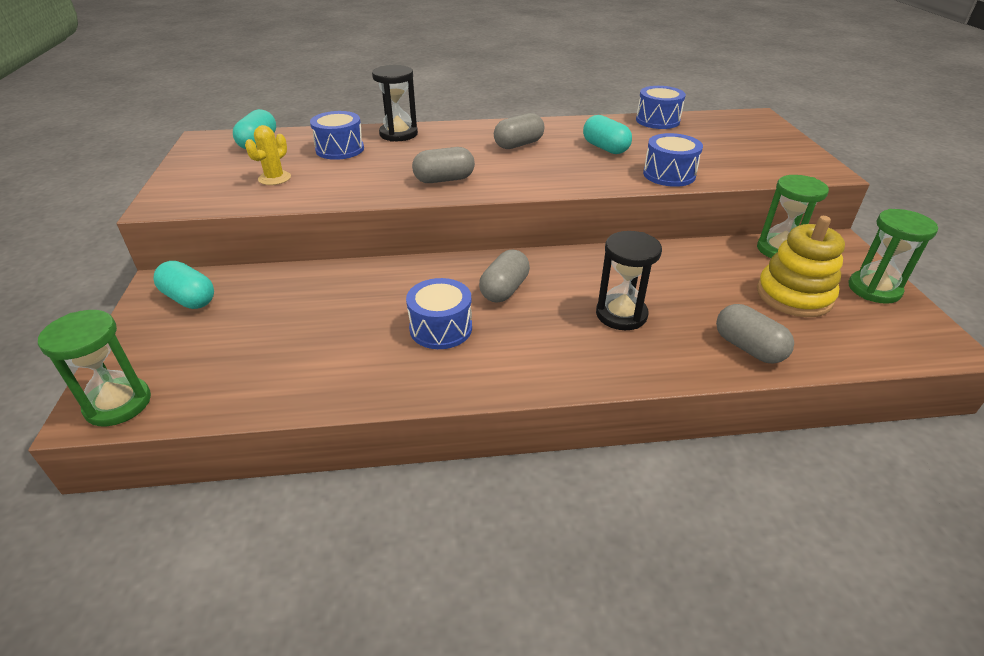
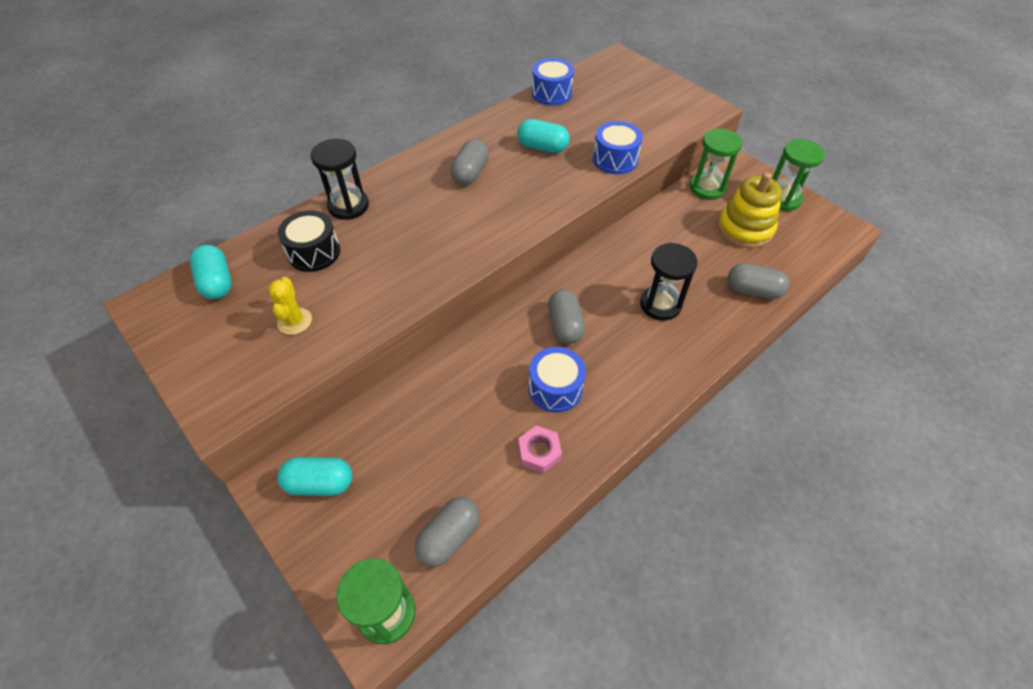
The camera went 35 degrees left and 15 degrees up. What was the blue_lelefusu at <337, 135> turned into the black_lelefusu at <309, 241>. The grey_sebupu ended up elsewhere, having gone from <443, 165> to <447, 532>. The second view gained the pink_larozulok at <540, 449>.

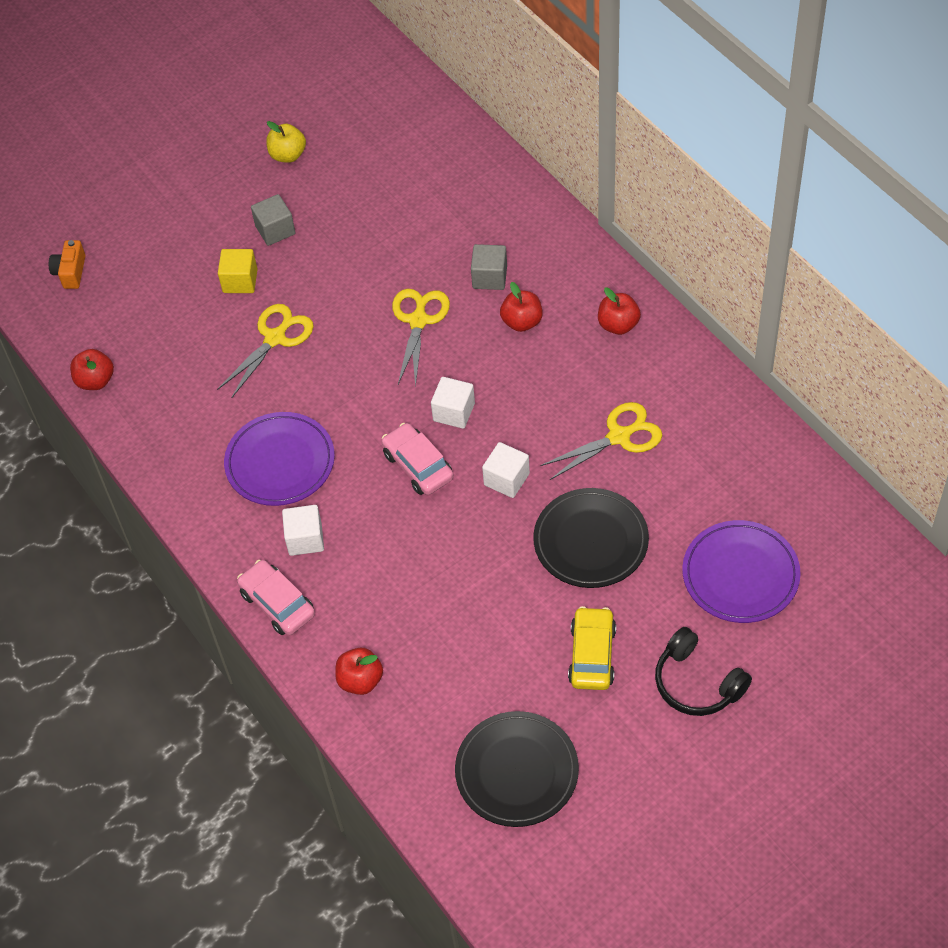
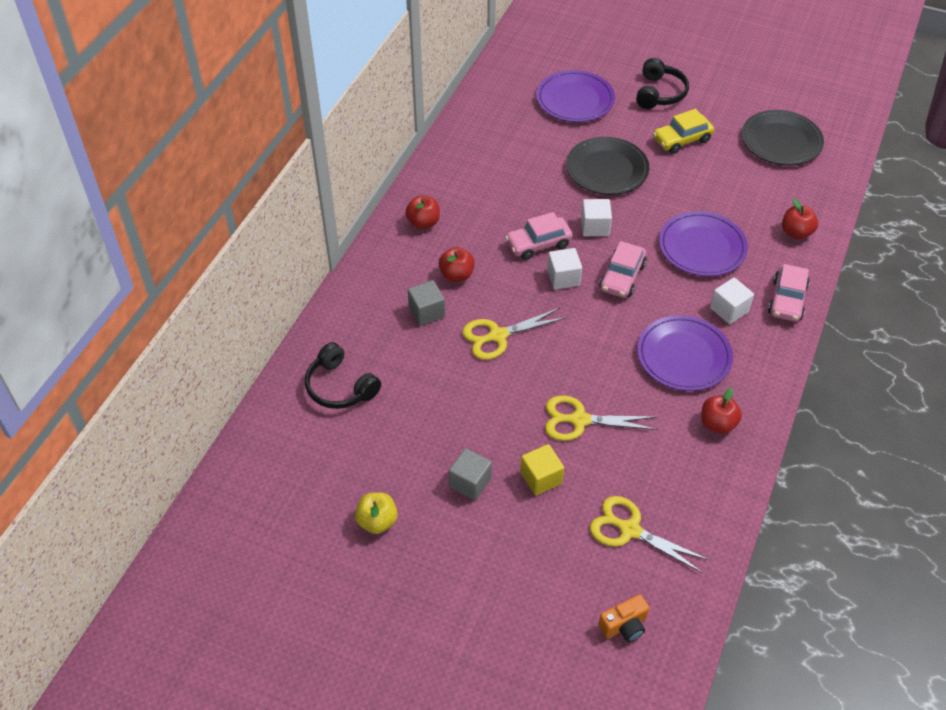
The camera went 125 degrees left and 5 degrees down. The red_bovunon ended up elsewhere, having gone from <92, 369> to <721, 411>. The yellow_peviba ended up elsewhere, having gone from <601, 441> to <649, 534>. The second view gained the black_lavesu at <343, 375>. The second view gained the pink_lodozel at <539, 236>. The second view gained the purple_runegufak at <703, 244>.

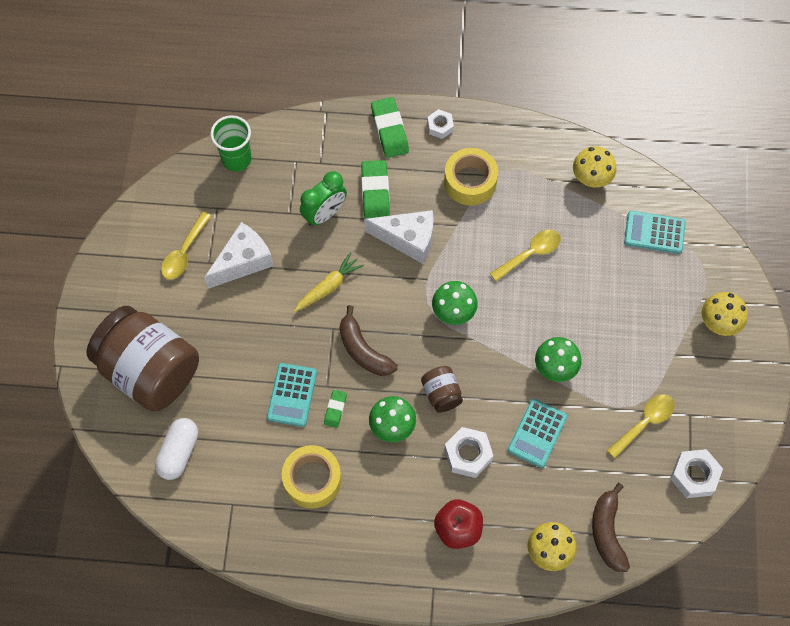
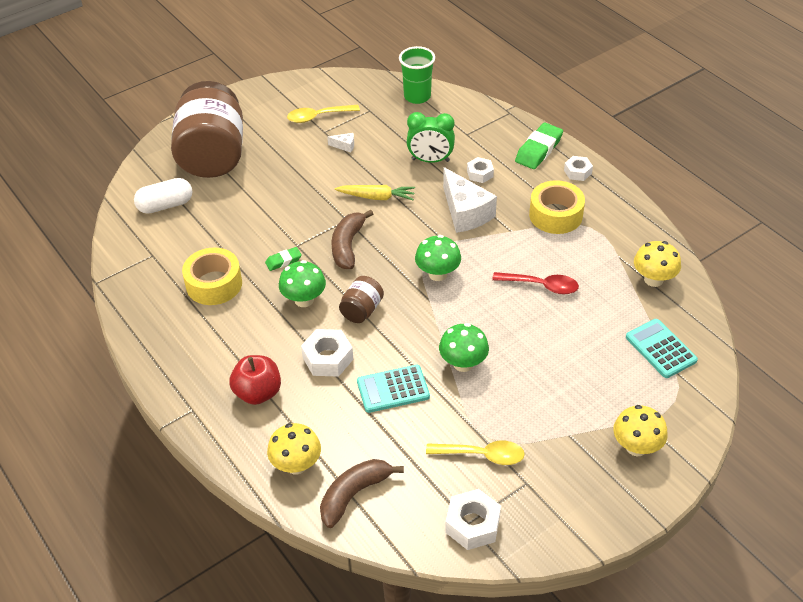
The camera went 50 degrees right and 20 degrees down. The size of the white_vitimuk at <238, 255> changed by a factor of 0.42. The second view lost the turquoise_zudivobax at <292, 395>. Where the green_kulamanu stood at <375, 189>, the white_larozulok came to stand at <480, 170>. What was the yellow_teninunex at <525, 256> turned into the red_teninunex at <535, 283>.

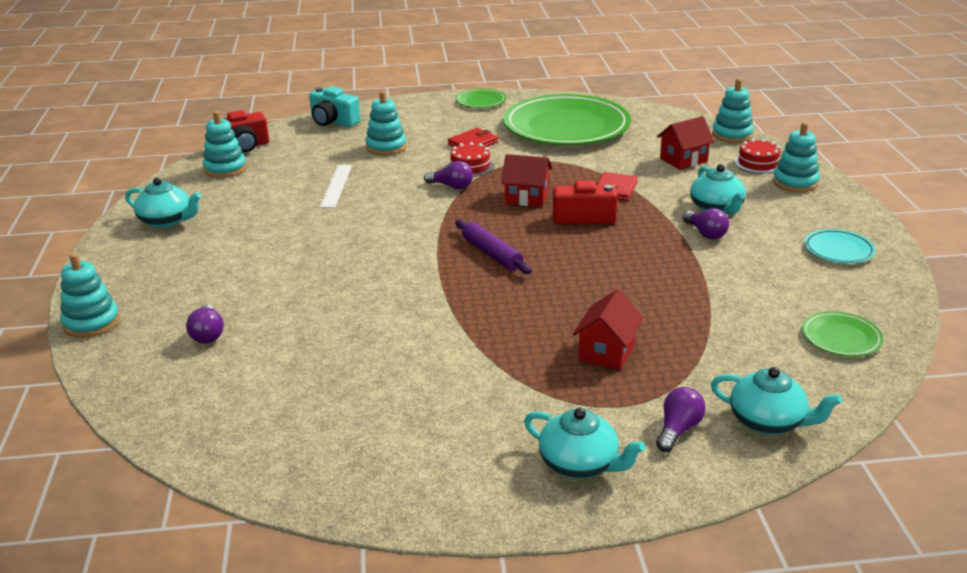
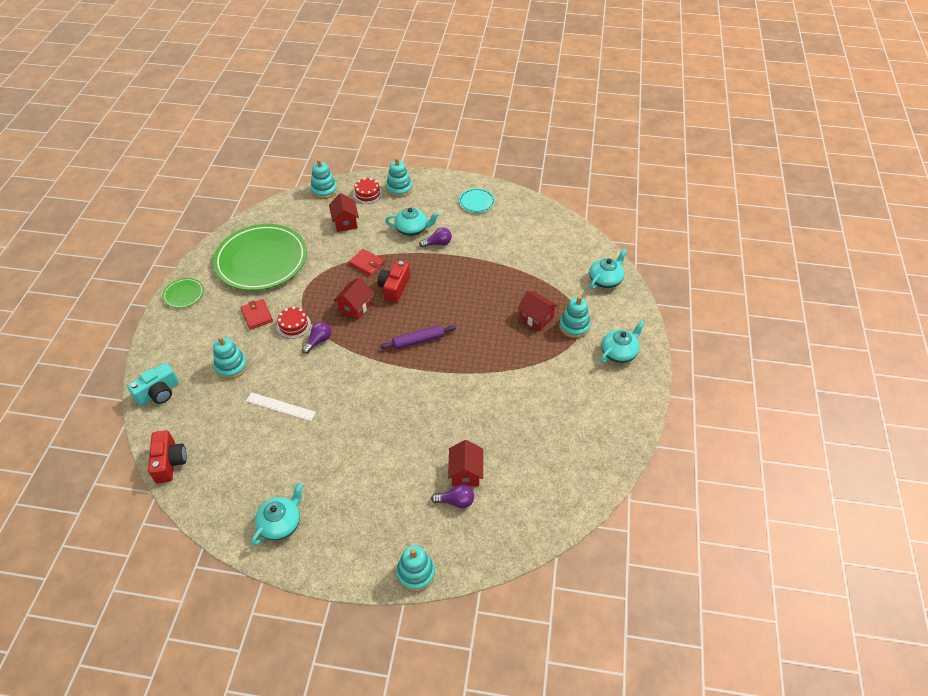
The camera went 75 degrees left and 20 degrees up. The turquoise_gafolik ended up elsewhere, having gone from <225, 144> to <575, 317>. The second view lost the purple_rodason at <681, 419>. The second view lost the green_runegufak at <842, 334>. The second view gained the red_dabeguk at <465, 463>.

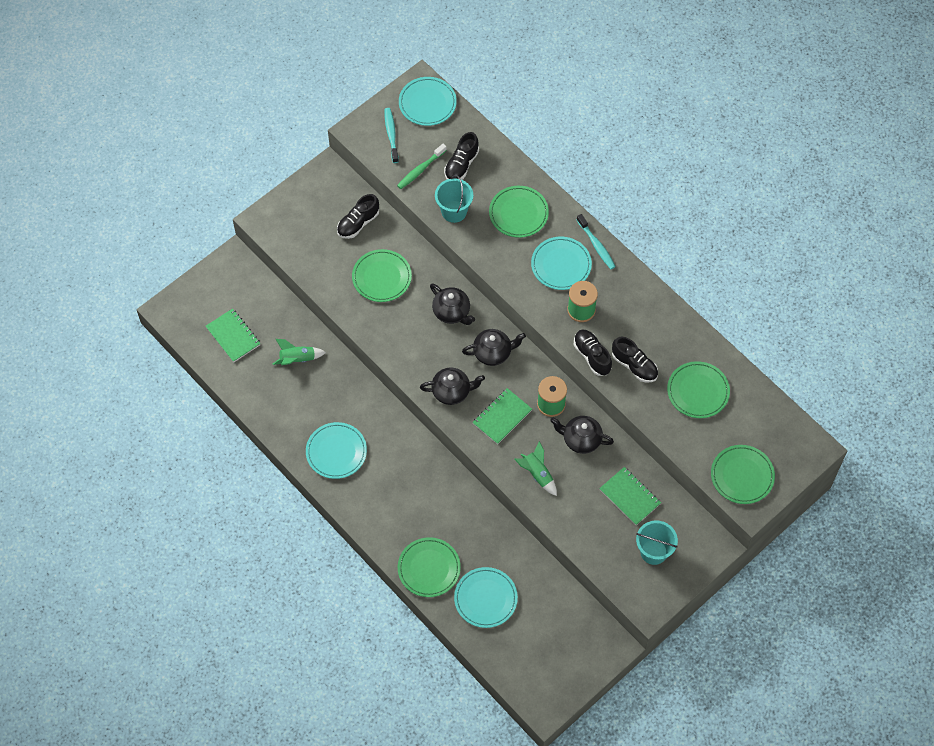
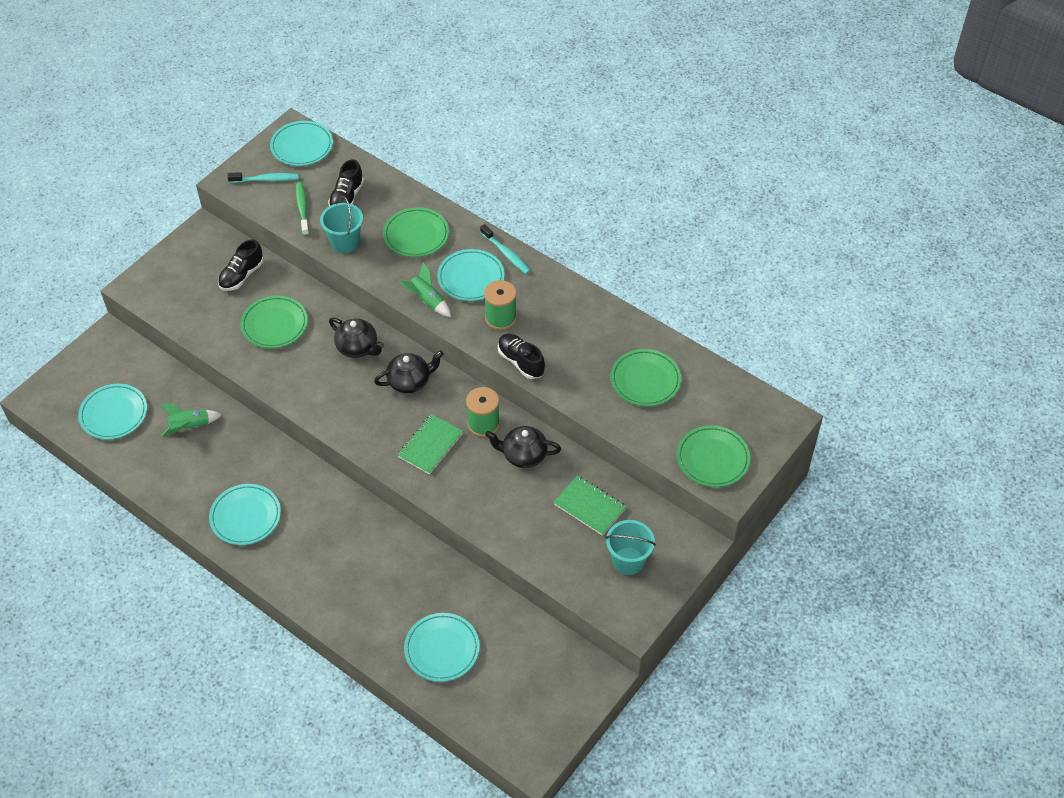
The camera went 10 degrees left and 10 degrees down. Where the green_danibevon stood at <233, 335>, the turquoise_runegufak came to stand at <112, 412>. The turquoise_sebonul at <392, 135> ended up facing another way, 105 degrees clockwise from before. The green_sebonul at <422, 166> ended up facing another way, 135 degrees clockwise from before. The second view lost the green_runegufak at <429, 567>. The second view lost the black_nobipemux at <452, 386>. The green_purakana ended up elsewhere, having gone from <536, 468> to <425, 289>. The second view lost the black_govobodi at <635, 359>.

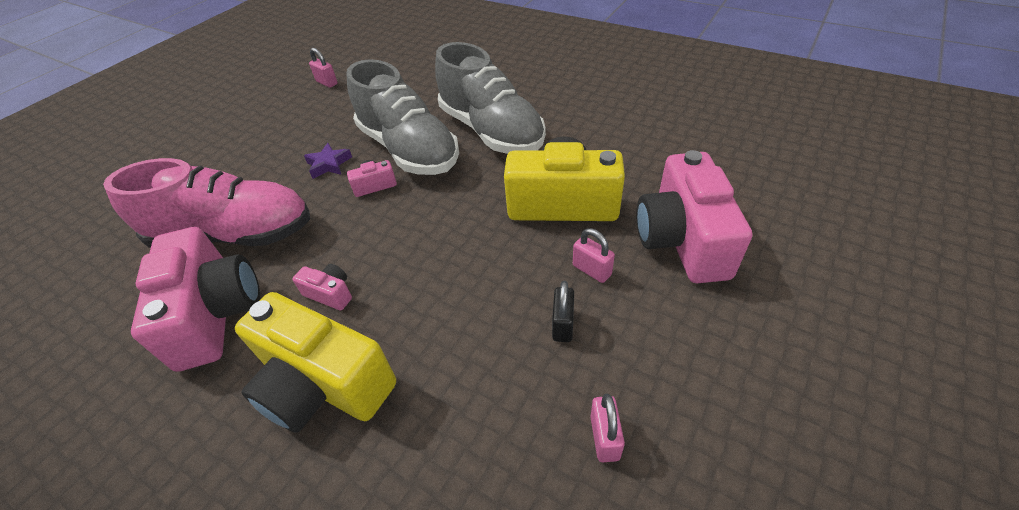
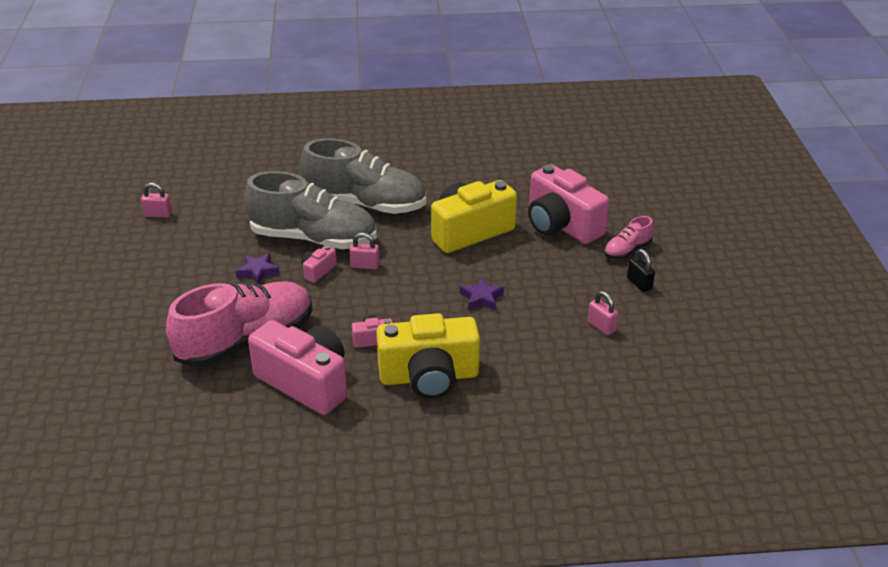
The camera went 40 degrees left and 10 degrees down. The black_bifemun ended up elsewhere, having gone from <563, 311> to <641, 270>. The pink_bifemun ended up elsewhere, having gone from <594, 255> to <365, 251>. The second view gained the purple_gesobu at <482, 294>. The second view gained the pink_govobodi at <629, 237>.

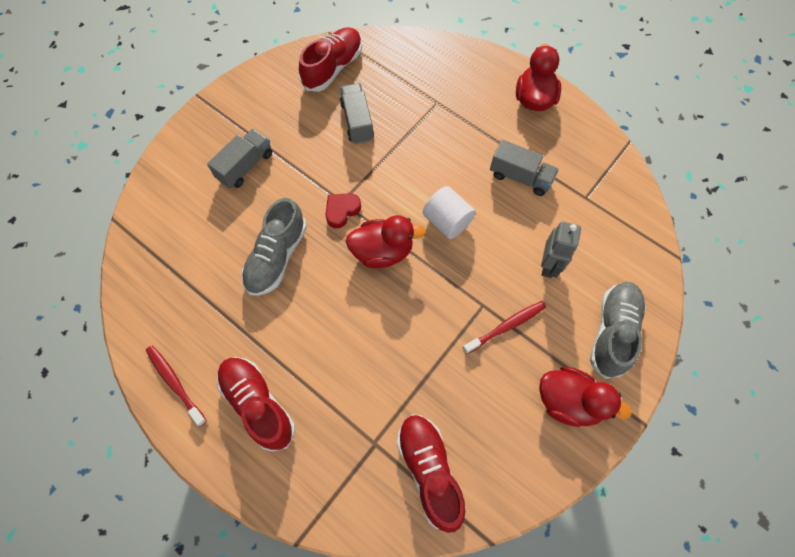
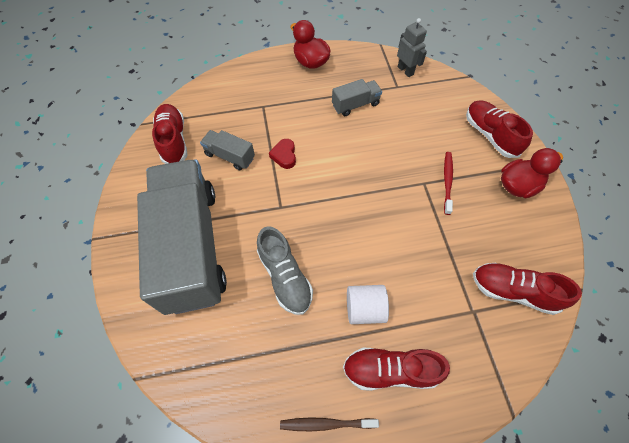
The camera went 50 degrees left and 5 degrees down. What was the red_sebonul at <176, 385> turned into the brown_sebonul at <329, 424>. The size of the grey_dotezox at <239, 158> changed by a factor of 2.45. The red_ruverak ended up elsewhere, having gone from <343, 211> to <282, 154>. The second view lost the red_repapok at <386, 241>. The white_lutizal ended up elsewhere, having gone from <449, 212> to <368, 304>. The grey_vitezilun ended up elsewhere, having gone from <561, 249> to <412, 47>. What was the grey_govobodi at <618, 330> turned into the red_govobodi at <499, 129>.

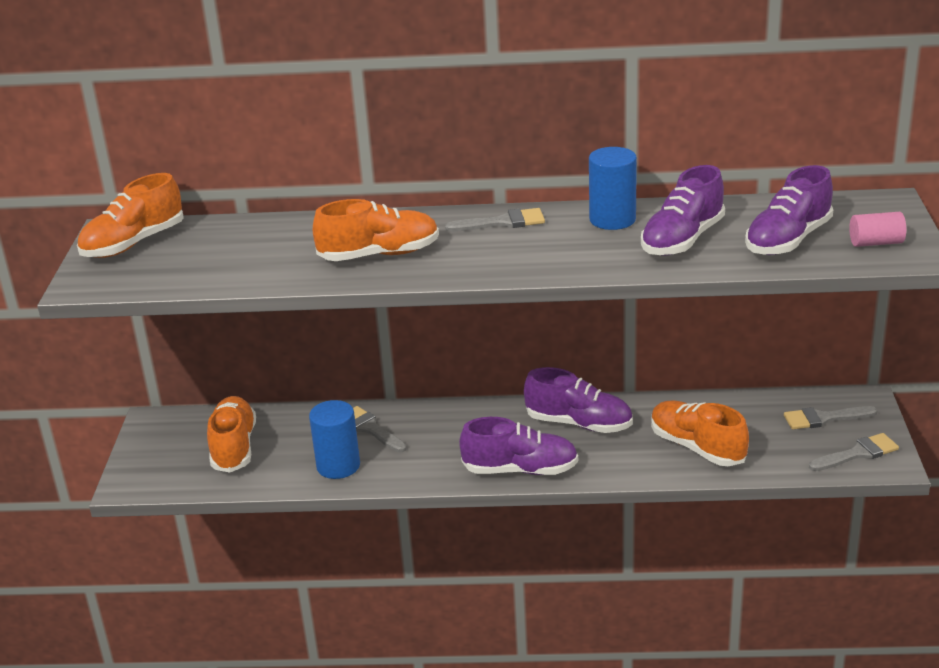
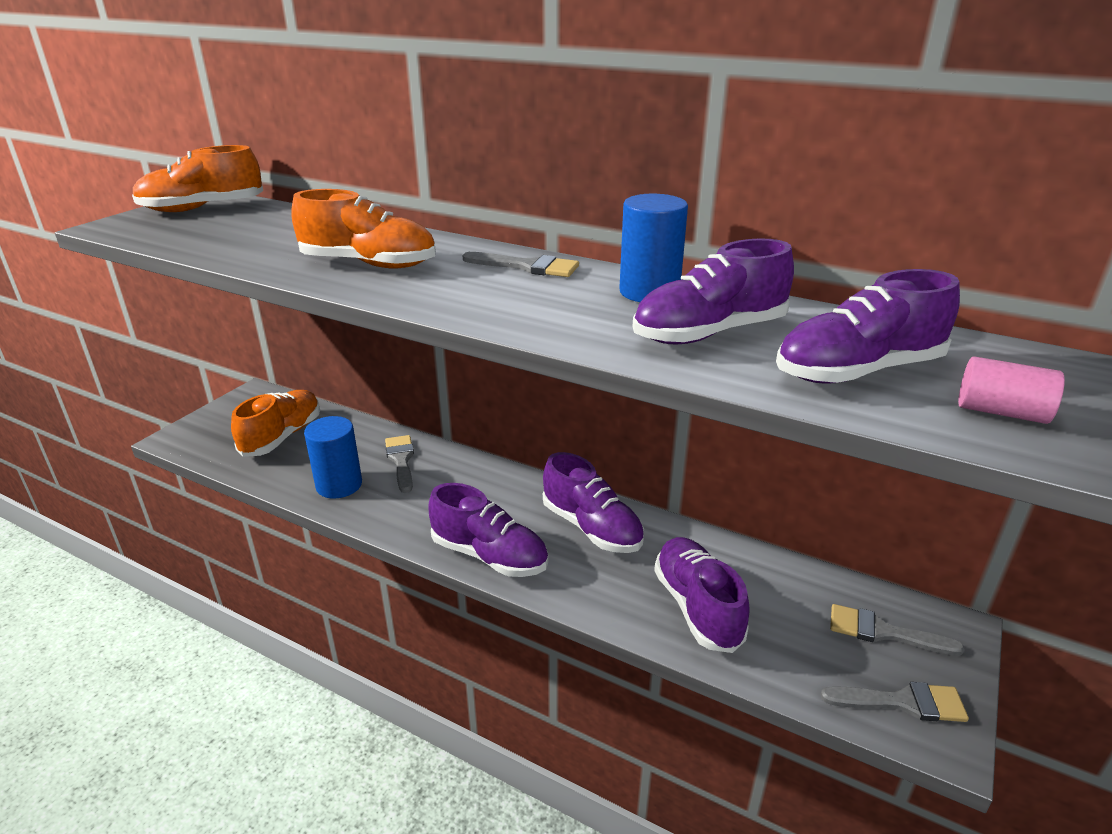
The camera went 25 degrees right and 0 degrees up. What was the orange_govobodi at <700, 433> turned into the purple_govobodi at <701, 595>.

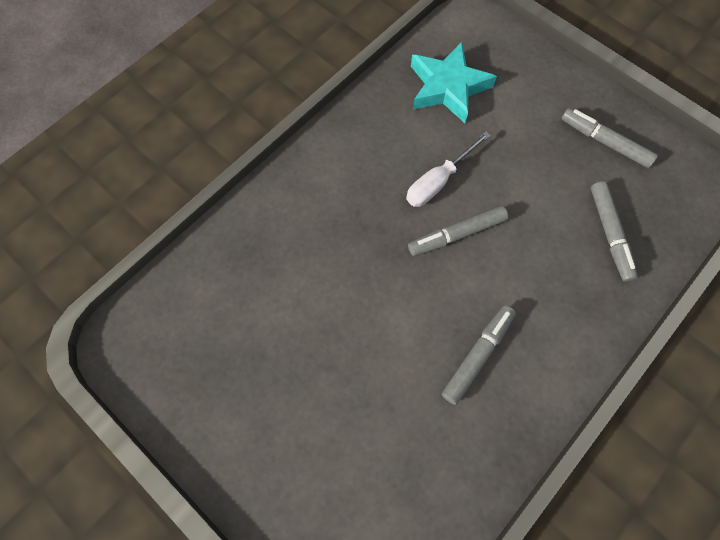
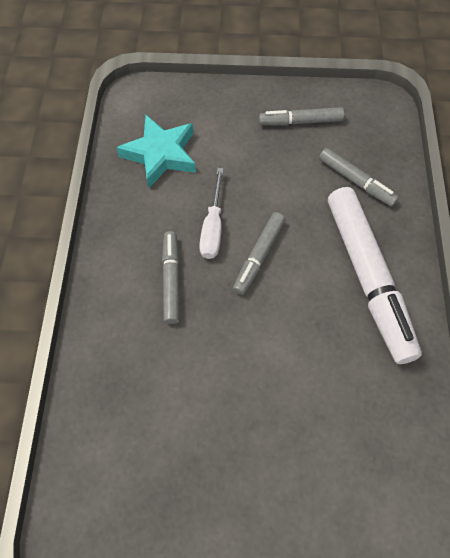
The camera went 40 degrees left and 5 degrees down. The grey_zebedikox ended up elsewhere, having gone from <479, 355> to <171, 277>. The second view gained the white_zebedikox at <375, 275>.

